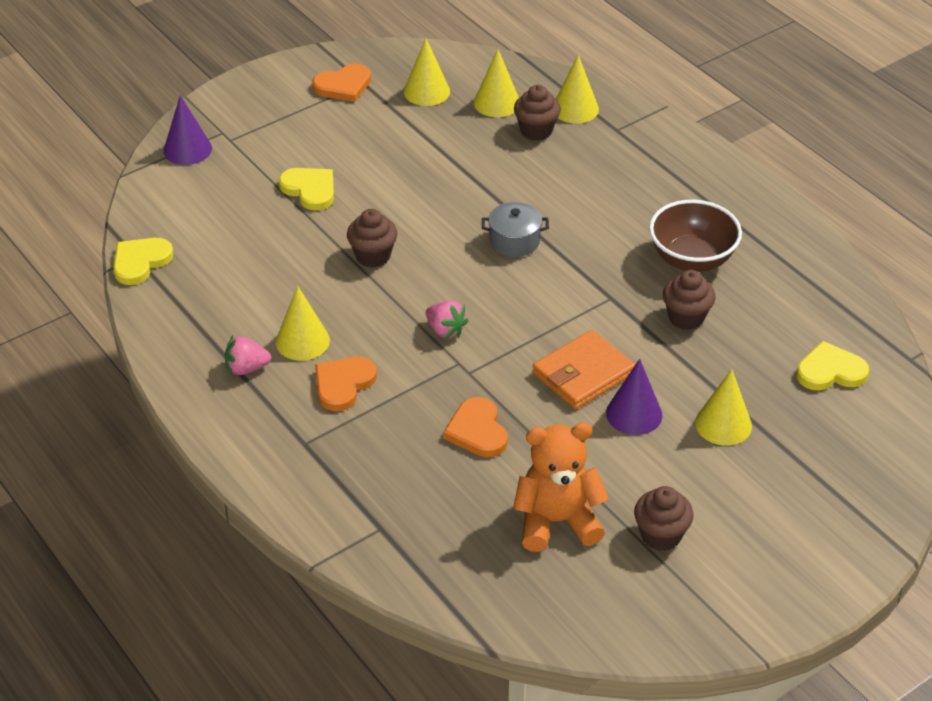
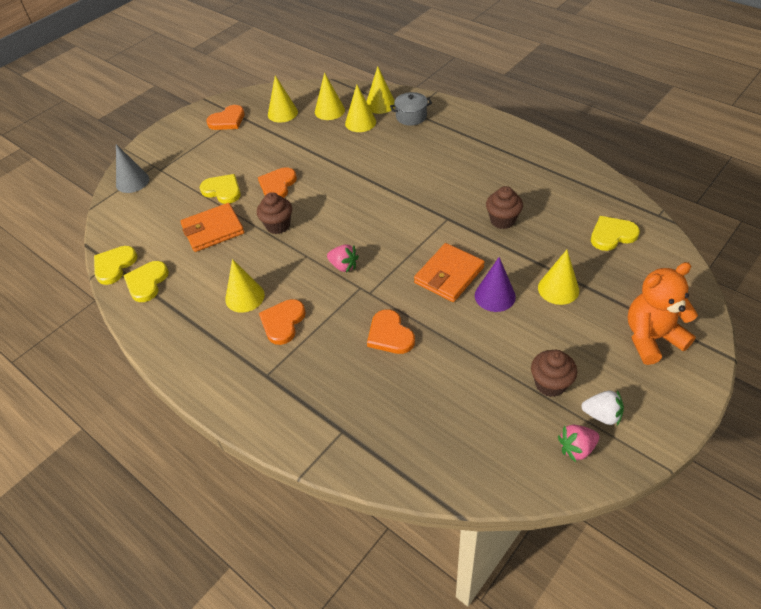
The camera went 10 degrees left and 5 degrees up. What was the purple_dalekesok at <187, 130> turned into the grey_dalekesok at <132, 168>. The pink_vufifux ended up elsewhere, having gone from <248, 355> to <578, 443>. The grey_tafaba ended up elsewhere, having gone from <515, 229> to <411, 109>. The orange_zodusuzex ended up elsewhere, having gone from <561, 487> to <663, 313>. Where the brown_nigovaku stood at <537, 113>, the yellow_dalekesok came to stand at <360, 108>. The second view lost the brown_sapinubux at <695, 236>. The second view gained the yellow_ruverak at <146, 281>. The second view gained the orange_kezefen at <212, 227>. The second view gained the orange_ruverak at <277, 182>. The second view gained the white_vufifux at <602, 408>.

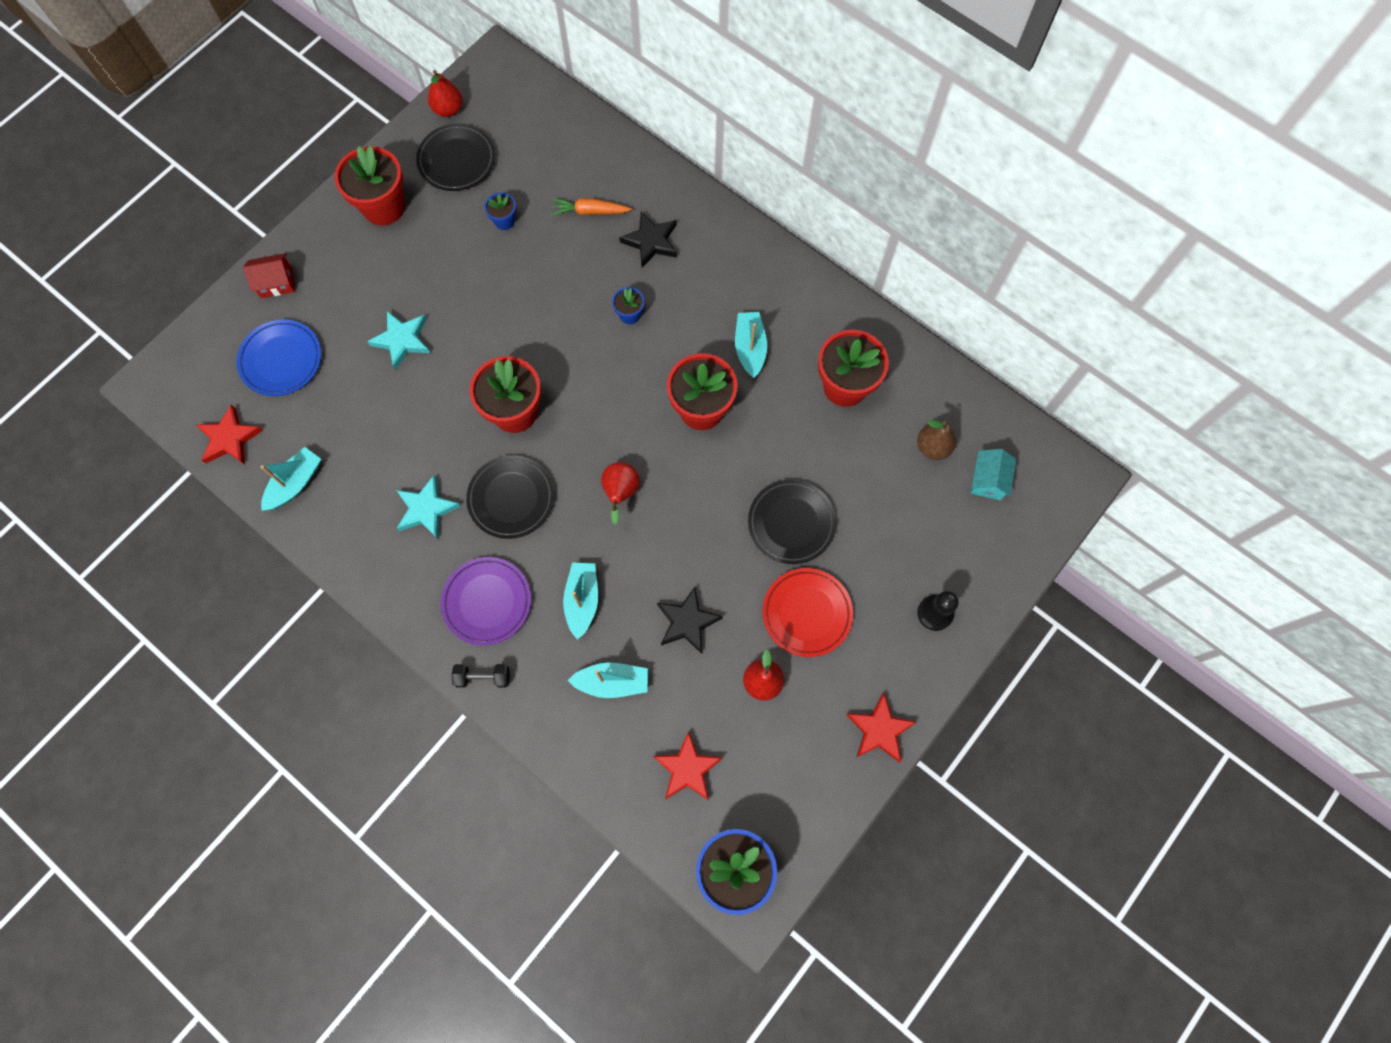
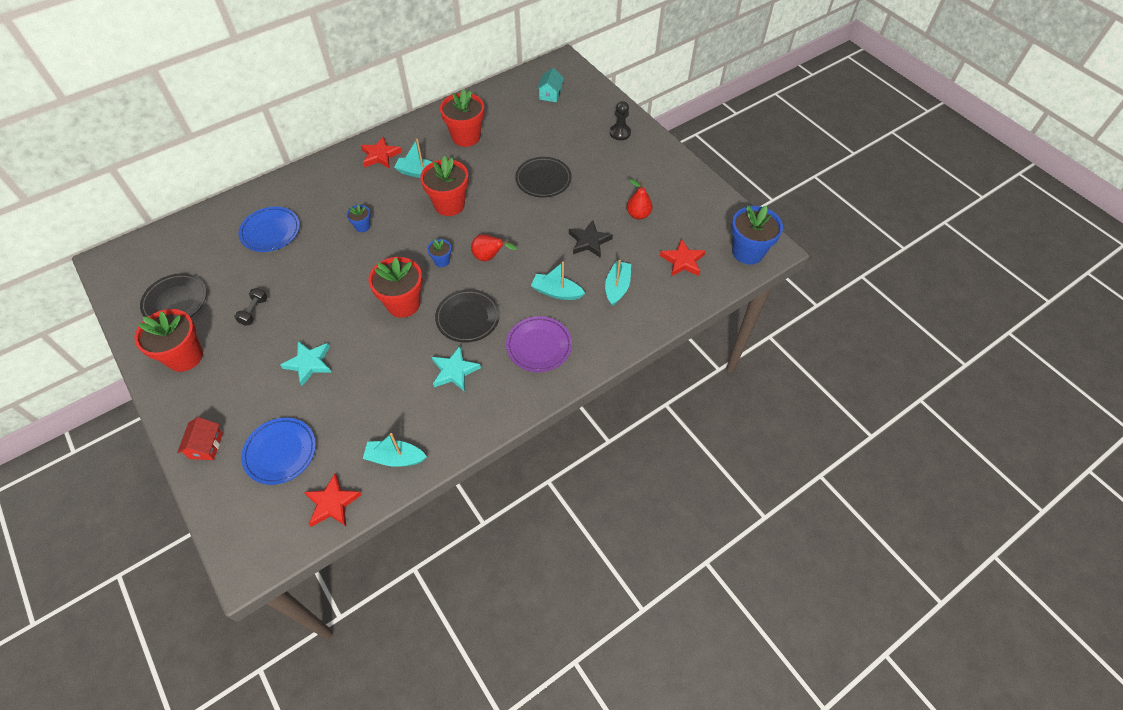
The camera went 75 degrees left and 15 degrees down. The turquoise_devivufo at <291, 479> ended up facing another way, 45 degrees counterclockwise from before. The second view lost the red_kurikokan at <445, 93>. The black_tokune ended up elsewhere, having gone from <481, 676> to <251, 307>. The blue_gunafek ended up elsewhere, having gone from <500, 211> to <439, 253>. Where the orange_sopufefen stood at <591, 207>, the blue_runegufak came to stand at <269, 229>. The second view lost the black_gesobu at <648, 239>. The second view lost the red_runegufak at <807, 612>. The red_gesobu ended up elsewhere, having gone from <881, 728> to <381, 152>. The second view lost the brown_kurikokan at <936, 440>. The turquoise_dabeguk at <993, 474> ended up facing another way, 75 degrees clockwise from before.

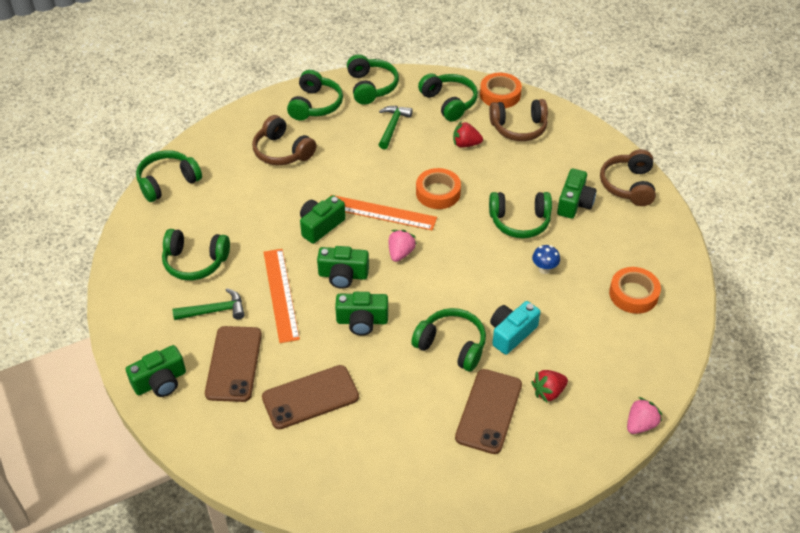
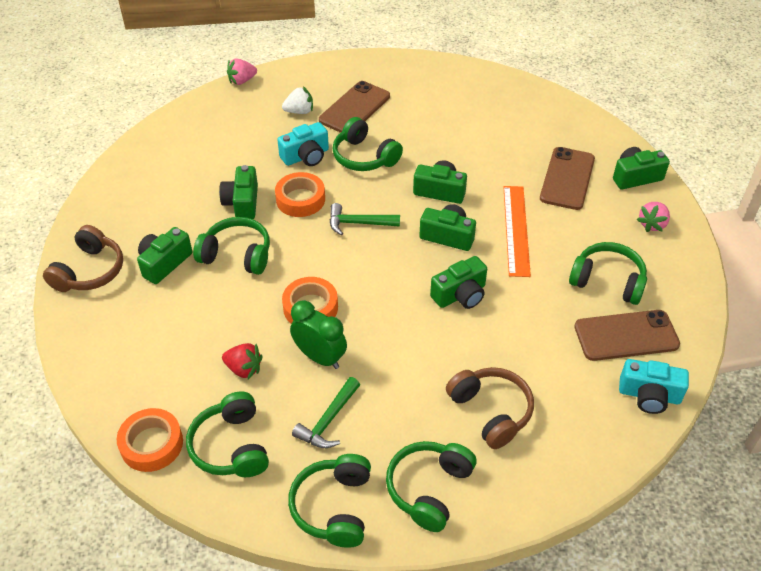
The camera went 165 degrees left and 0 degrees up. Where the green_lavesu stood at <169, 176>, the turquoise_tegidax came to stand at <654, 386>. The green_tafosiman ended up elsewhere, having gone from <208, 304> to <365, 219>. The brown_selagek ended up elsewhere, having gone from <310, 397> to <627, 335>. The second view lost the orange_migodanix at <384, 212>. The pink_vufifux ended up elsewhere, having gone from <403, 246> to <653, 217>. The second view lost the brown_lavesu at <518, 120>. Where the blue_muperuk stood at <546, 259>, the green_tegidax came to stand at <238, 192>. What was the red_vufifux at <550, 386> turned into the white_vufifux at <297, 100>. The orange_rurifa ended up elsewhere, having gone from <635, 290> to <300, 194>. The second view gained the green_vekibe at <318, 334>.

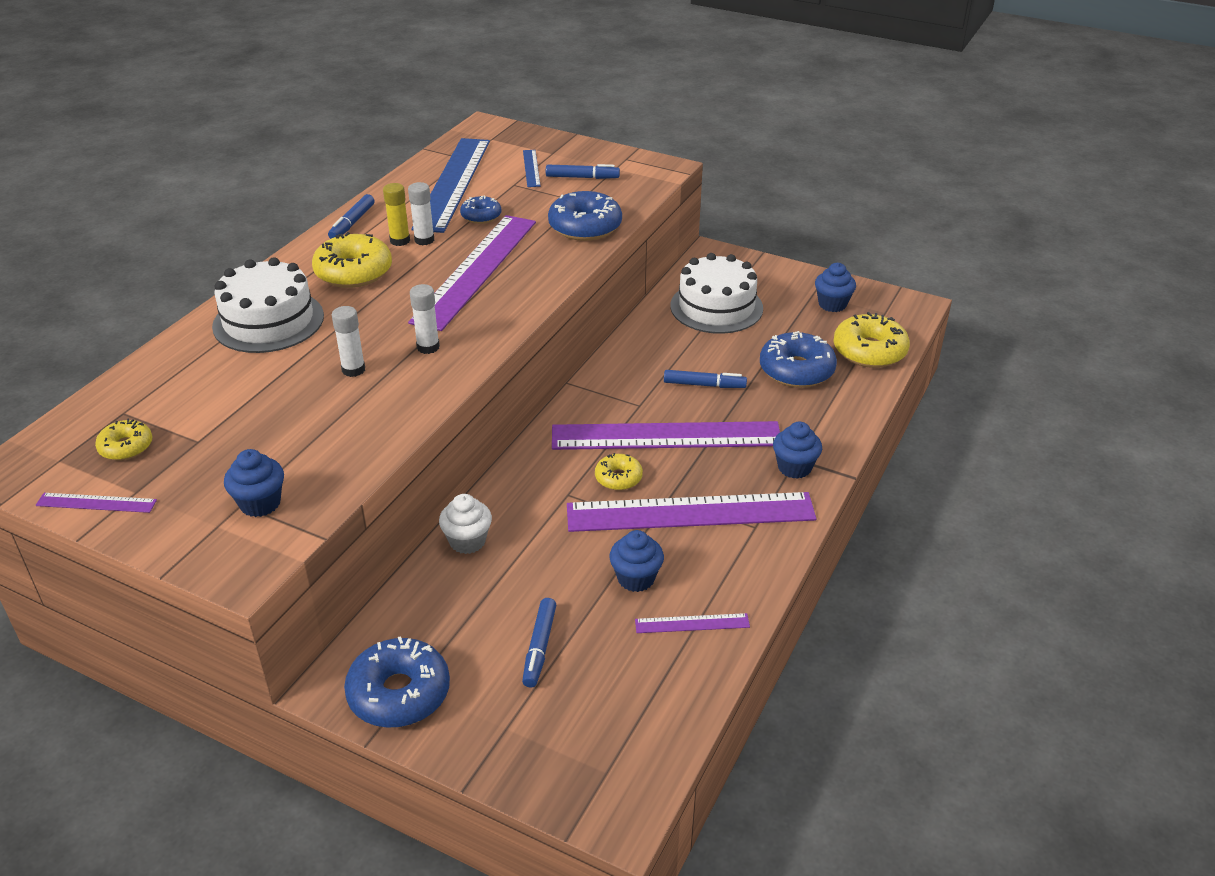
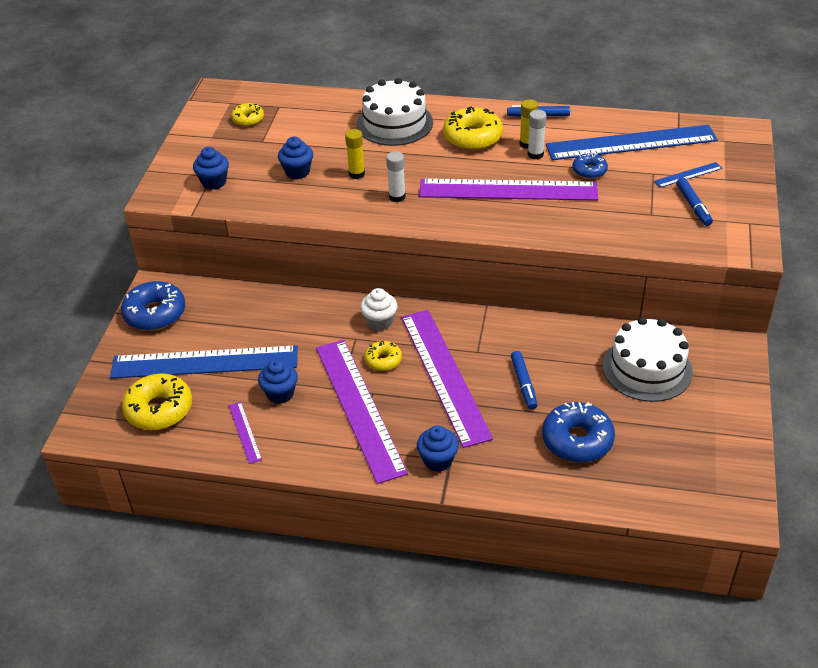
The camera went 75 degrees right and 5 degrees up. The second view lost the purple_migodanix at <96, 503>. What was the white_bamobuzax at <348, 341> turned into the yellow_bamobuzax at <355, 154>. The white_nigovaku ended up elsewhere, having gone from <465, 524> to <379, 309>. Where the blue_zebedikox stood at <539, 643>, the blue_migodanix came to stand at <204, 362>. The second view lost the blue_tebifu at <585, 216>. The blue_nigovaku ended up elsewhere, having gone from <835, 287> to <295, 158>. The yellow_tebifu ended up elsewhere, having gone from <871, 340> to <157, 401>.

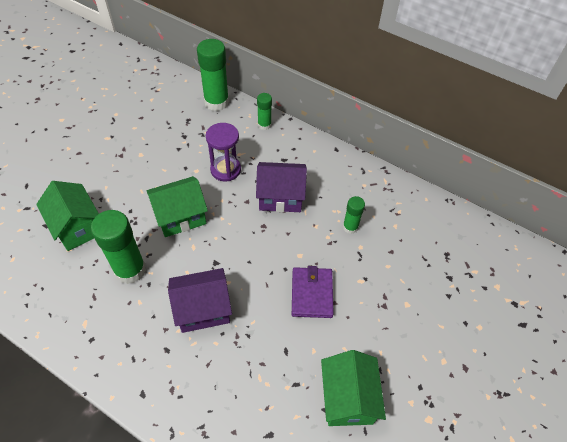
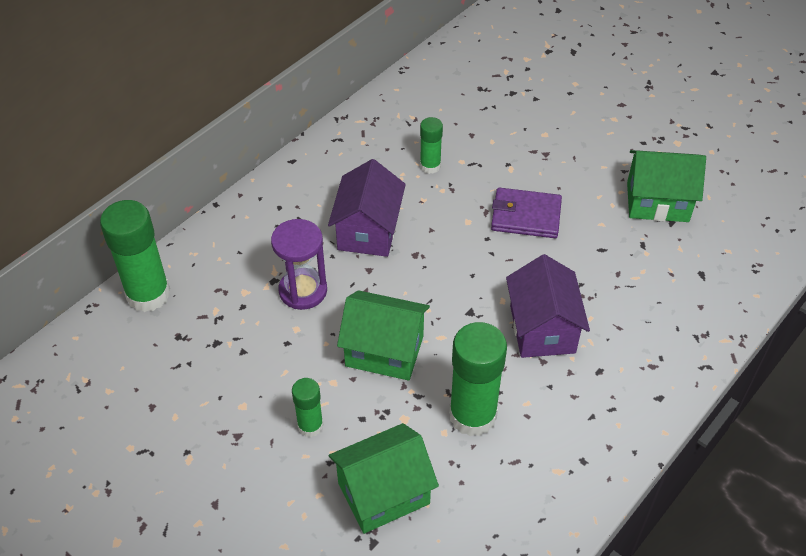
The camera went 80 degrees left and 5 degrees down. The green_dabeguk at <177, 206> ended up facing another way, 60 degrees counterclockwise from before. The green_bamobuzax ended up elsewhere, having gone from <264, 111> to <307, 407>.

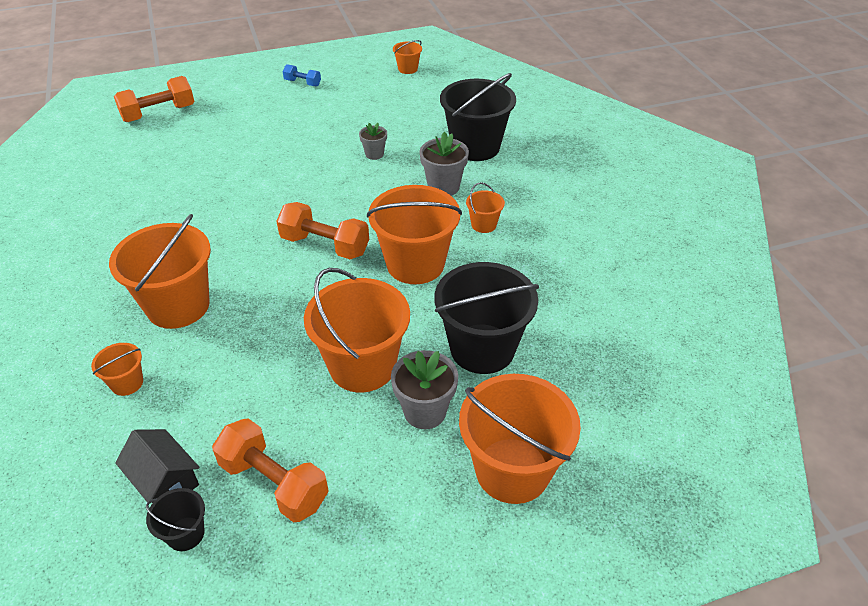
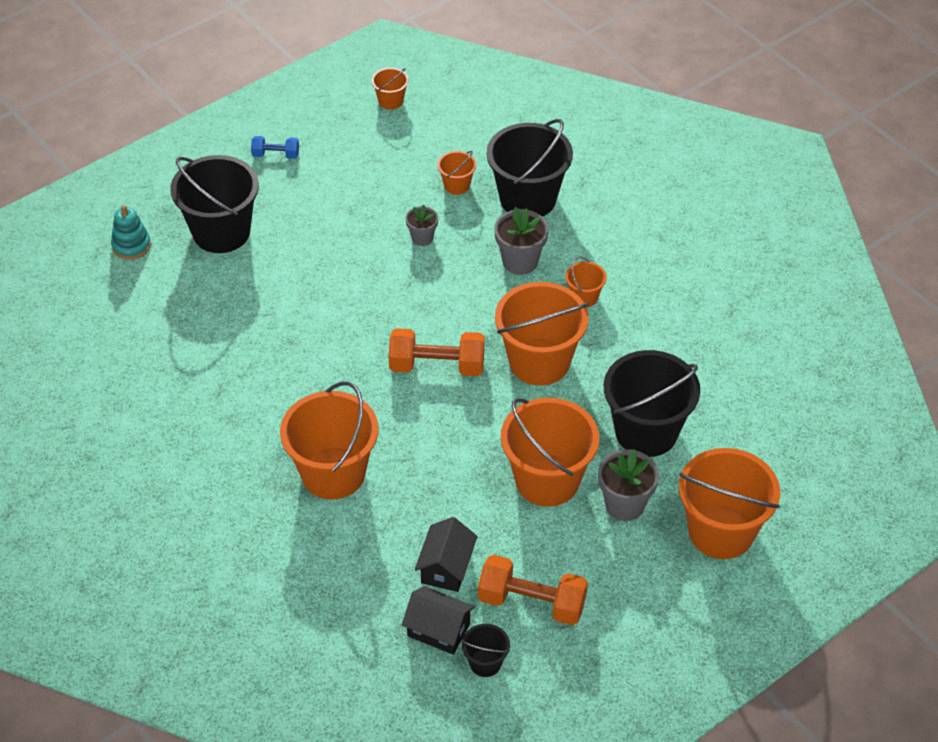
The camera went 20 degrees left and 5 degrees up. The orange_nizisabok ended up elsewhere, having gone from <117, 369> to <456, 173>. Where the orange_tokune stood at <154, 99>, the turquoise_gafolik came to stand at <131, 232>. The second view gained the black_nizisabok at <215, 204>. The second view gained the black_dabeguk at <446, 554>.

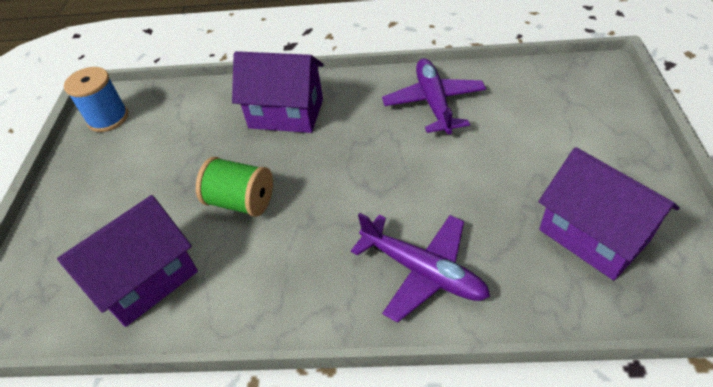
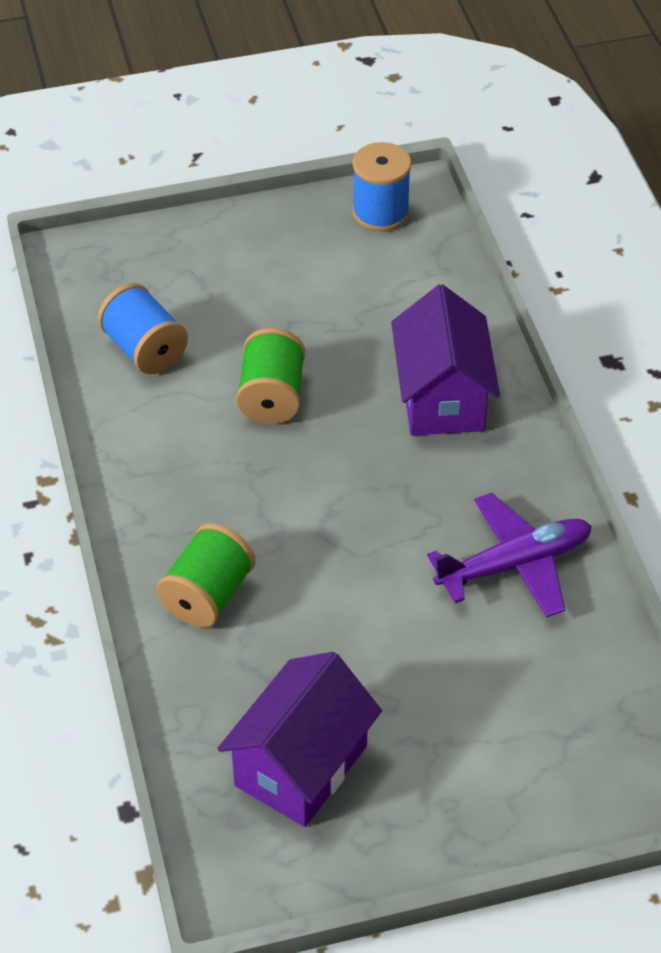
The camera went 70 degrees right and 0 degrees up. Where the purple_dabeguk stood at <127, 261>, the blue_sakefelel came to stand at <142, 328>. Where the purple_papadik stood at <420, 268>, the green_sakefelel came to stand at <205, 575>.

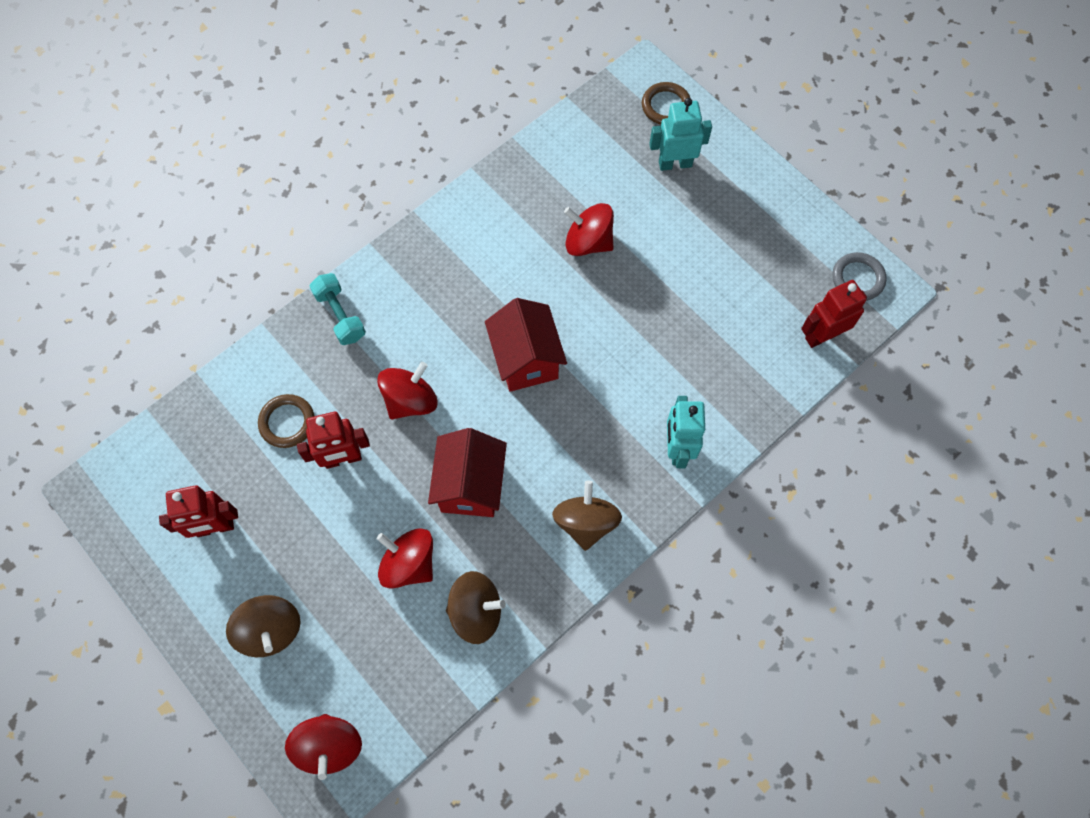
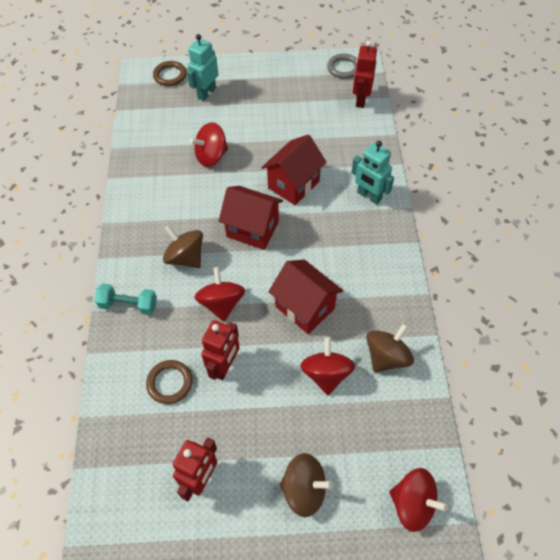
The camera went 50 degrees left and 10 degrees down. The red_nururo at <405, 558> ended up facing another way, 105 degrees clockwise from before. The brown_nururo ended up elsewhere, having gone from <587, 515> to <183, 246>. The second view gained the red_dabeguk at <294, 170>.

